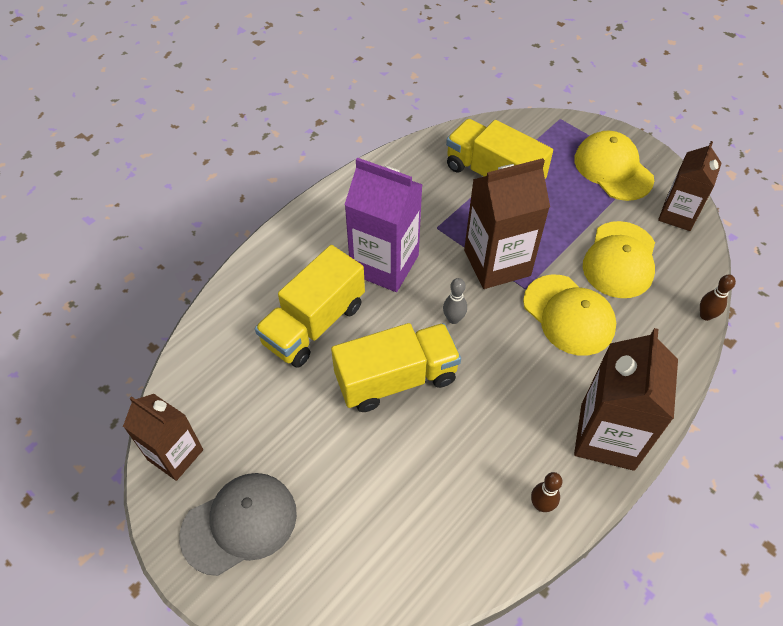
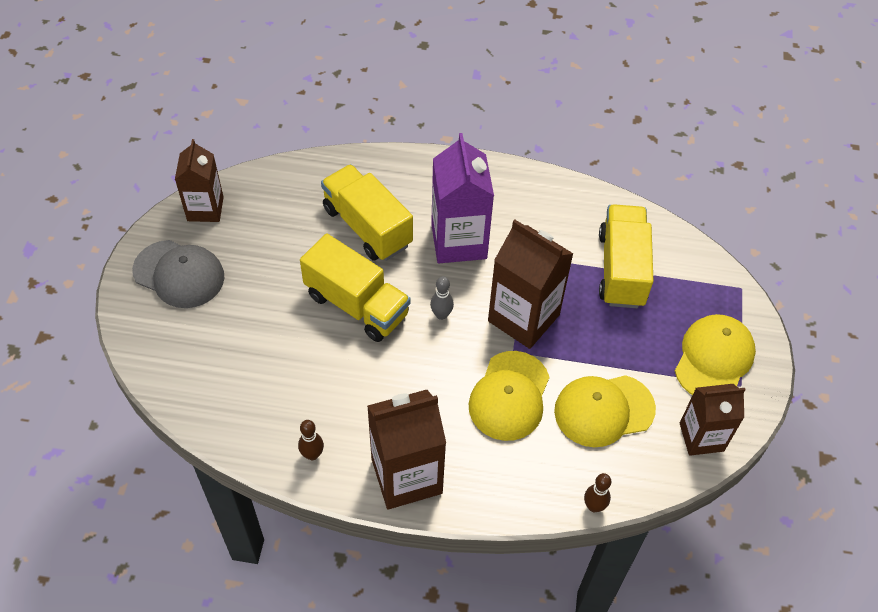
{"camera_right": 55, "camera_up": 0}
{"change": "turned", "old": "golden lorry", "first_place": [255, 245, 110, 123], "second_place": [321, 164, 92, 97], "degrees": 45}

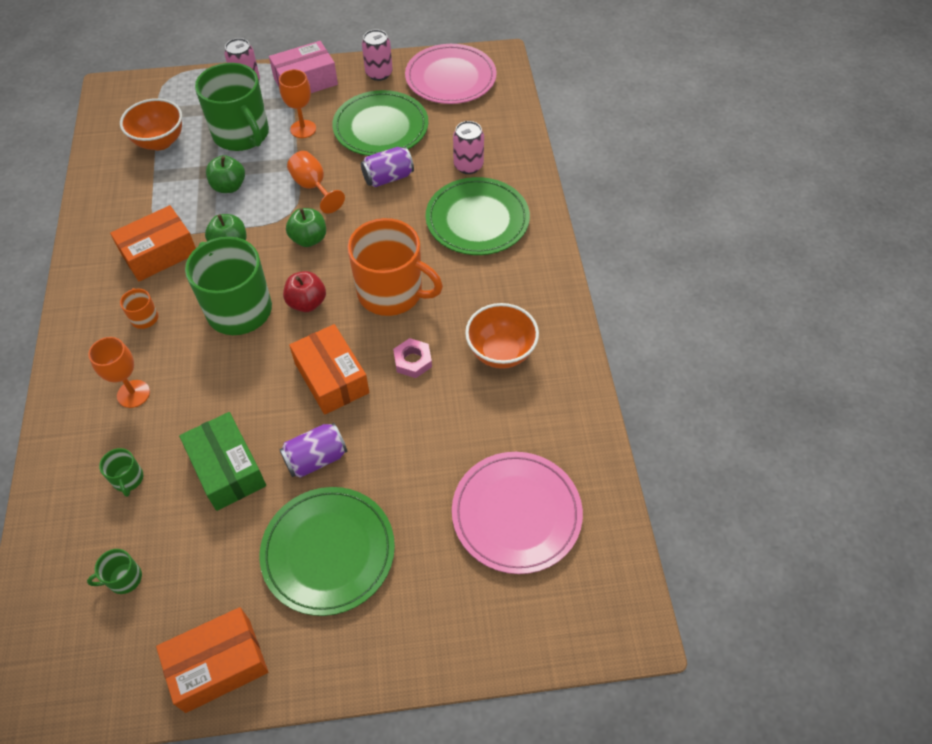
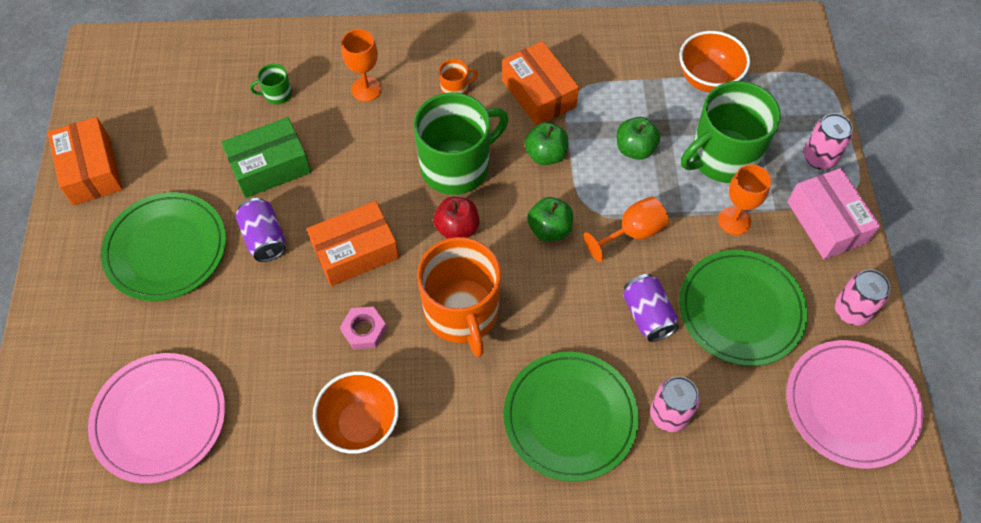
{"camera_right": 95, "camera_up": 5}
{"change": "turned", "old": "orange tea mug", "first_place": [348, 218, 95, 98], "second_place": [417, 237, 84, 120], "degrees": -45}
{"change": "removed", "old": "leaf-green tea mug", "first_place": [87, 549, 55, 45]}

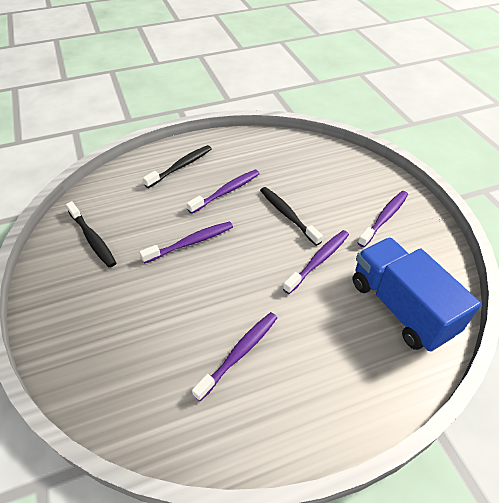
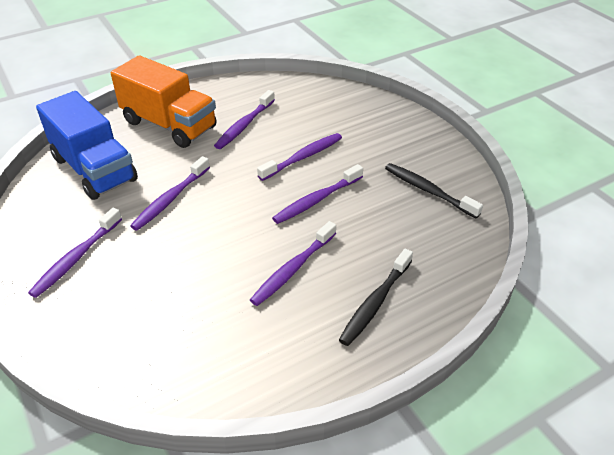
{"camera_right": 170, "camera_up": -5}
{"change": "removed", "old": "ebony toothbrush", "first_place": [260, 187, 63, 59]}
{"change": "added", "new": "orange lorry", "second_place": [111, 55, 105, 93]}
{"change": "added", "new": "royal purple toothbrush", "second_place": [257, 133, 85, 48]}

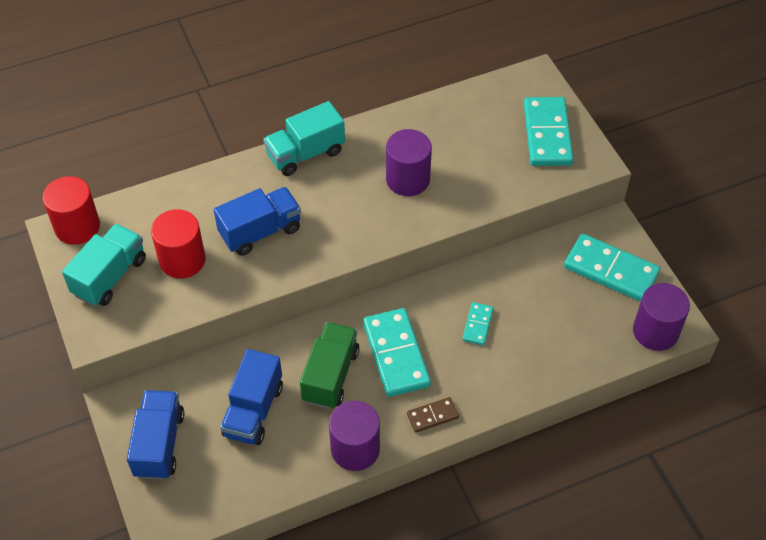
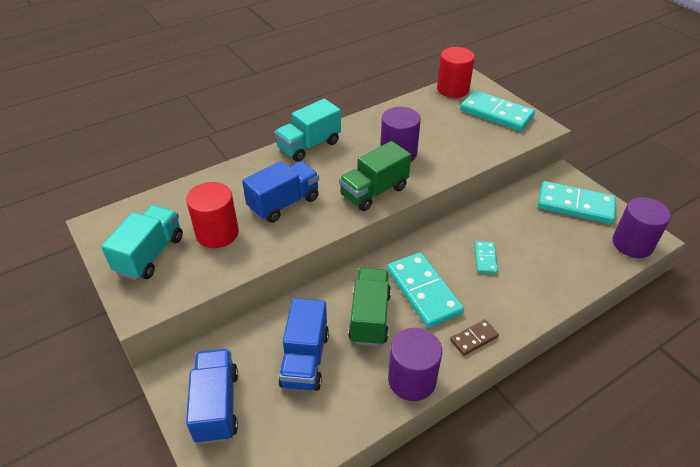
{"camera_right": -10, "camera_up": -10}
{"change": "turned", "old": "teal domino", "first_place": [524, 97, 50, 69], "second_place": [460, 90, 75, 41], "degrees": -45}
{"change": "moved", "old": "scarlet solid cylinder", "first_place": [43, 176, 57, 69], "second_place": [437, 47, 38, 51]}
{"change": "added", "new": "leaf-green lorry", "second_place": [339, 141, 72, 70]}

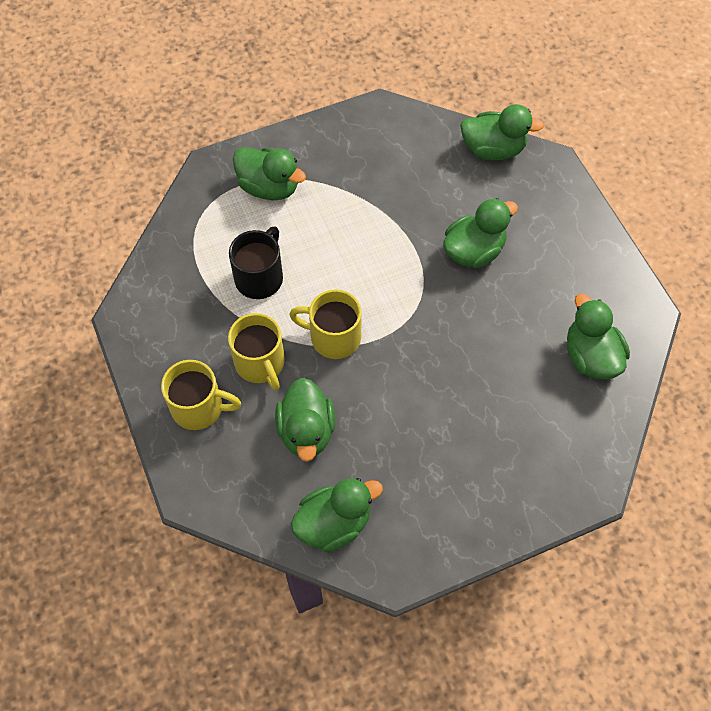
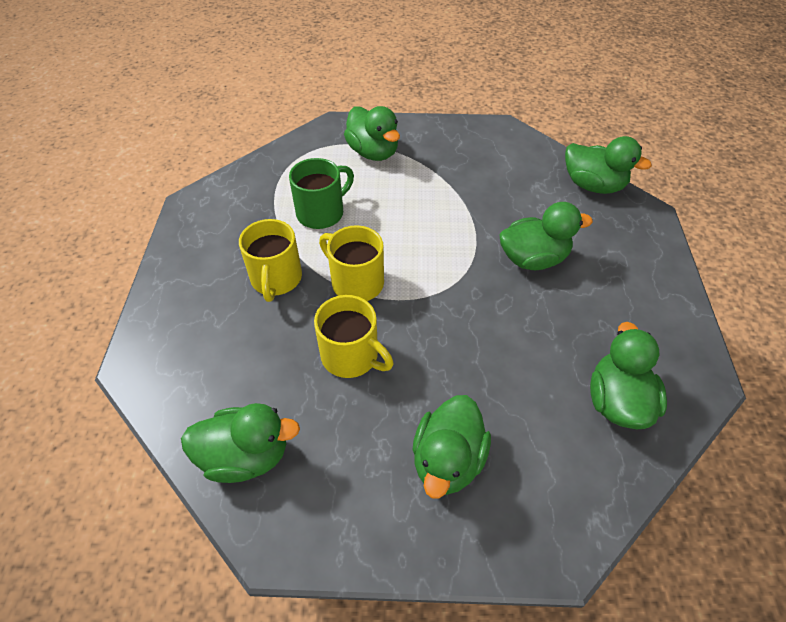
{"camera_right": 25, "camera_up": -10}
{"change": "recoloured", "old": "ebony tea mug", "new": "leaf-green tea mug", "first_place": [229, 226, 54, 73], "second_place": [289, 158, 65, 71]}
{"change": "moved", "old": "golden tea mug", "first_place": [161, 360, 80, 70], "second_place": [314, 295, 80, 83]}
{"change": "moved", "old": "leaf-green toy duck", "first_place": [275, 378, 60, 84], "second_place": [413, 395, 78, 103]}

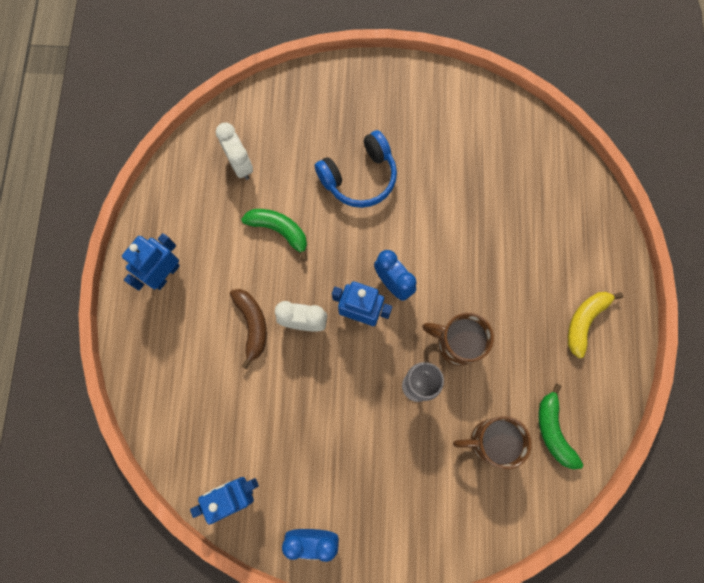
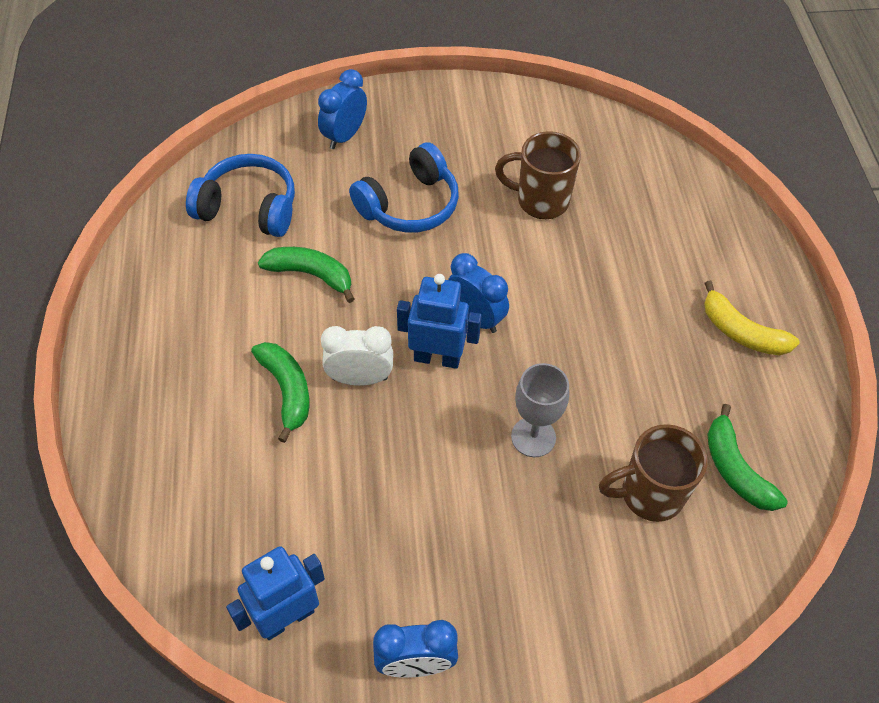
{"camera_right": -10, "camera_up": -20}
{"change": "replaced", "old": "white clock", "new": "royal blue headset", "first_place": [216, 123, 37, 57], "second_place": [186, 154, 109, 83]}
{"change": "removed", "old": "royal blue toy robot", "first_place": [122, 233, 58, 58]}
{"change": "recoloured", "old": "russet toy banana", "new": "leaf-green toy banana", "first_place": [230, 289, 37, 81], "second_place": [251, 342, 58, 101]}
{"change": "turned", "old": "golden toy banana", "first_place": [568, 292, 55, 66], "second_place": [704, 281, 96, 74], "degrees": -75}
{"change": "moved", "old": "russet tea mug", "first_place": [422, 313, 72, 53], "second_place": [495, 131, 86, 88]}
{"change": "added", "new": "royal blue clock", "second_place": [318, 69, 49, 80]}

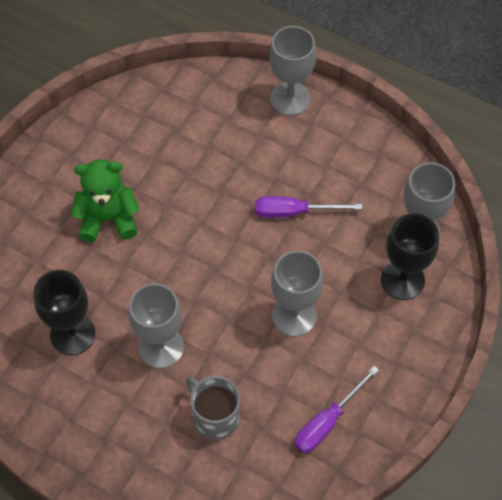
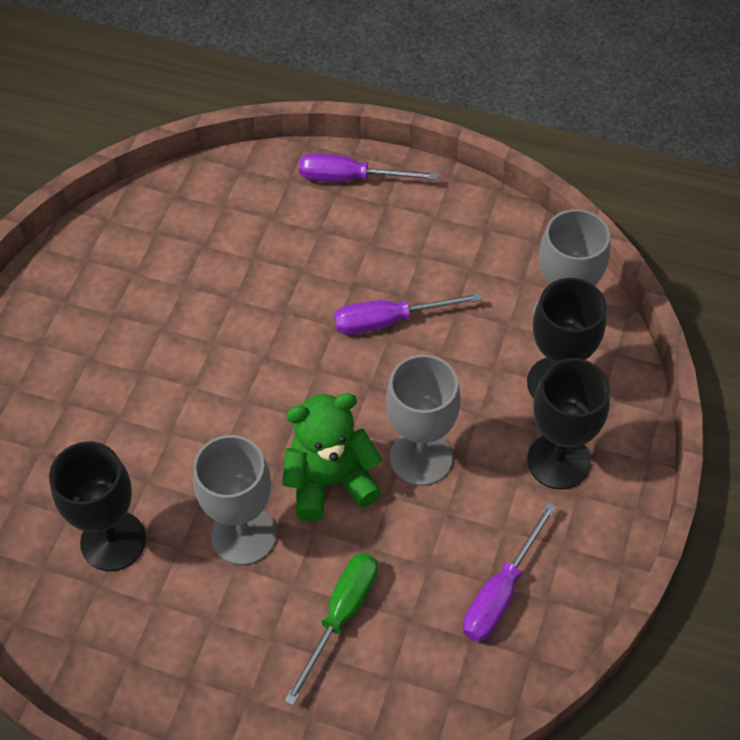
{"camera_right": -10, "camera_up": -5}
{"change": "replaced", "old": "ash-grey goblet", "new": "royal purple hand screwdriver", "first_place": [269, 26, 47, 90], "second_place": [299, 153, 139, 29]}
{"change": "moved", "old": "leaf-green stuffed bear", "first_place": [71, 159, 68, 83], "second_place": [282, 393, 100, 128]}
{"change": "replaced", "old": "ash-grey tea mug", "new": "leaf-green hand screwdriver", "first_place": [186, 376, 54, 64], "second_place": [284, 553, 94, 152]}
{"change": "added", "new": "ebony goblet", "second_place": [527, 358, 83, 132]}

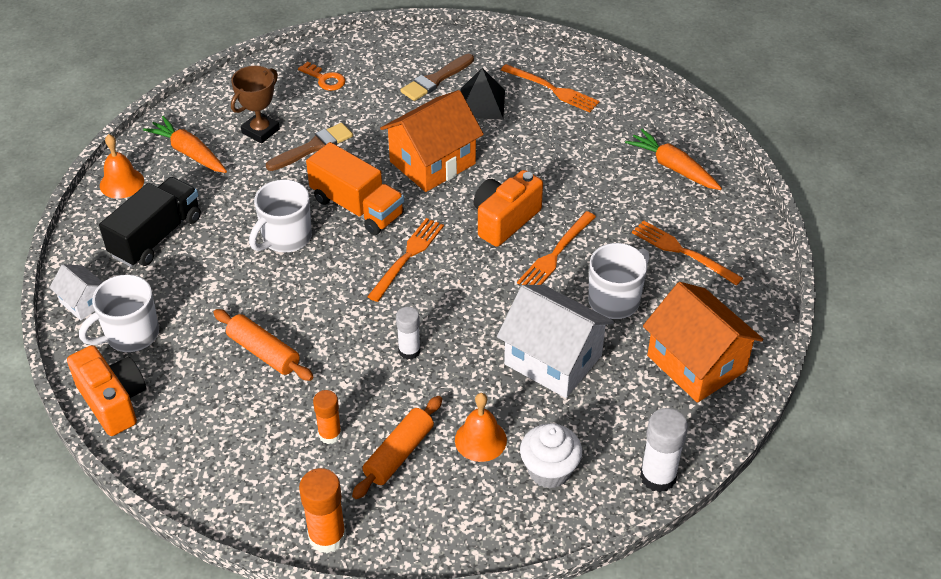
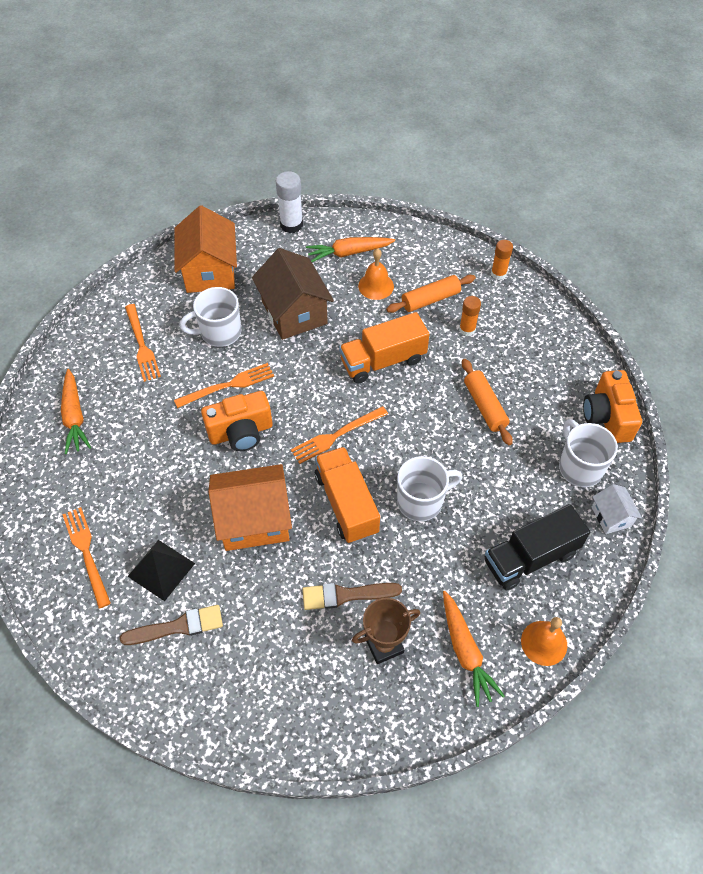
{"camera_right": -150, "camera_up": 10}
{"change": "removed", "old": "orange latchkey", "first_place": [298, 62, 47, 29]}
{"change": "turned", "old": "white tea mug", "first_place": [79, 274, 80, 78], "second_place": [559, 419, 59, 68], "degrees": -105}
{"change": "recoloured", "old": "white house", "new": "russet house", "first_place": [497, 285, 117, 113], "second_place": [252, 248, 82, 92]}
{"change": "replaced", "old": "white glue stick", "new": "orange lorry", "first_place": [396, 307, 24, 53], "second_place": [339, 312, 90, 71]}
{"change": "replaced", "old": "white fairy cake", "new": "orange toy carrot", "first_place": [520, 423, 62, 66], "second_place": [306, 237, 89, 25]}
{"change": "resized", "old": "orange glue stick", "first_place": [299, 468, 47, 86], "second_place": [491, 240, 22, 40], "factor": 0.66}

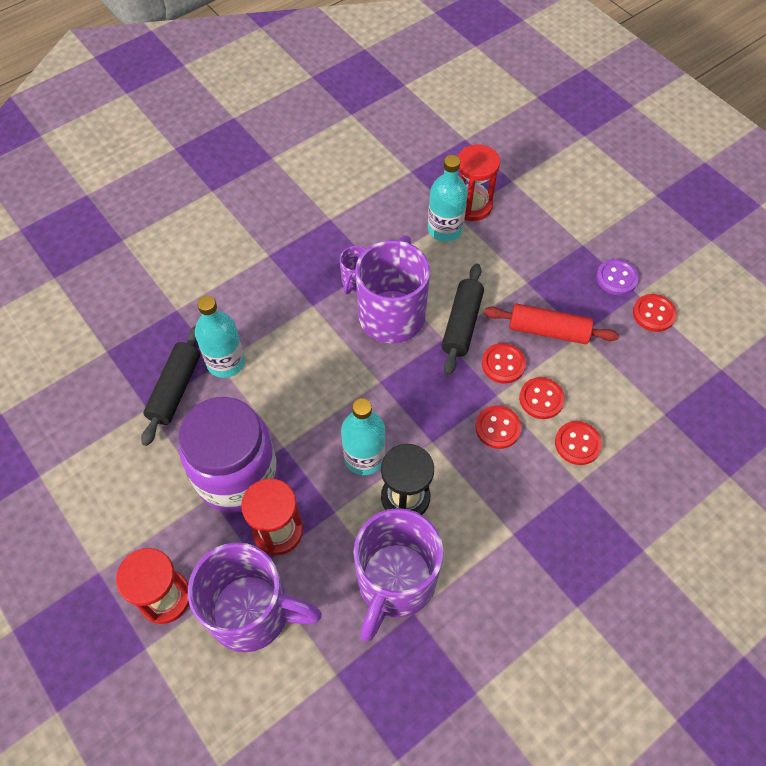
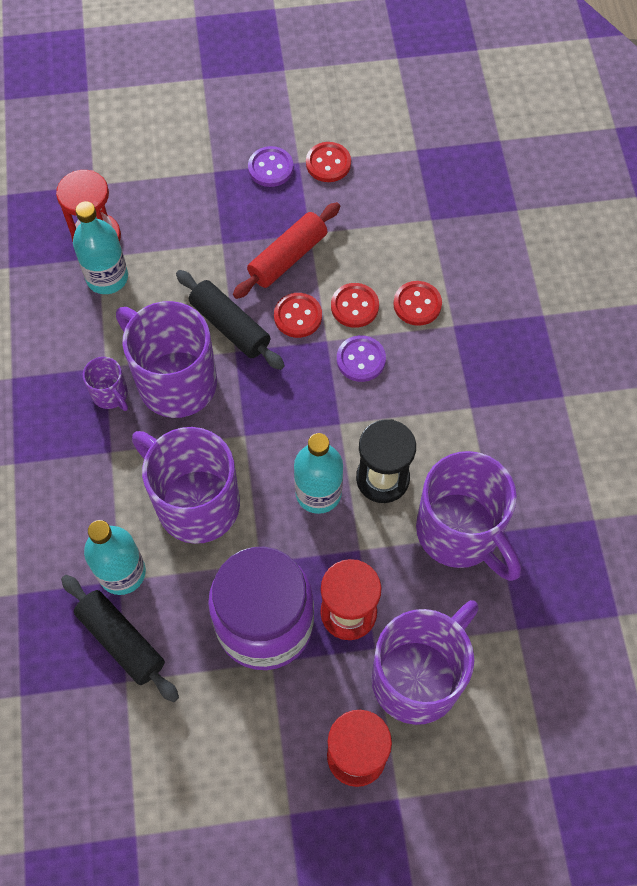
{"camera_right": -60, "camera_up": 5}
{"change": "recoloured", "old": "scarlet shirt button", "new": "royal purple shirt button", "first_place": [475, 405, 47, 44], "second_place": [337, 335, 49, 47]}
{"change": "added", "new": "royal purple tea mug", "second_place": [132, 427, 108, 117]}

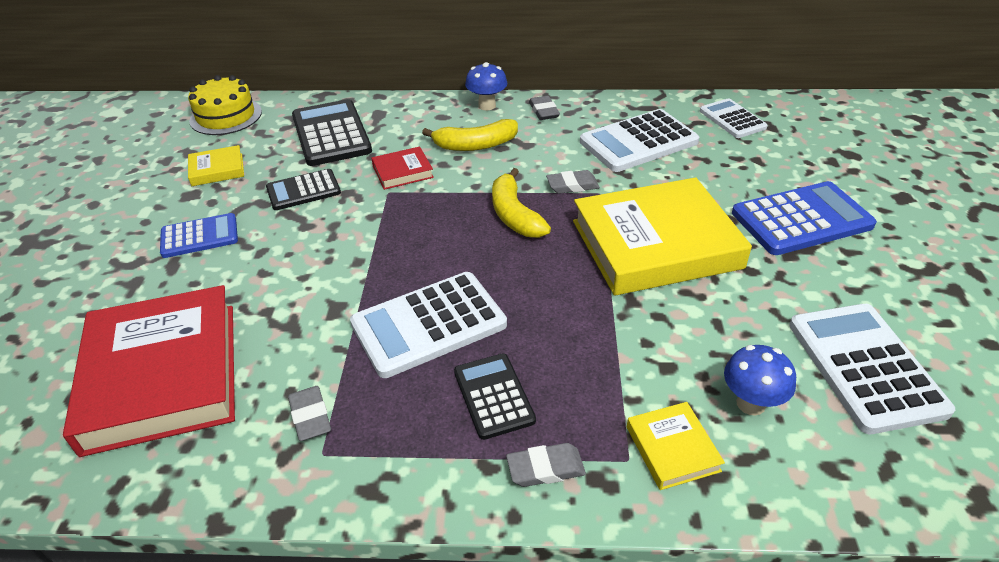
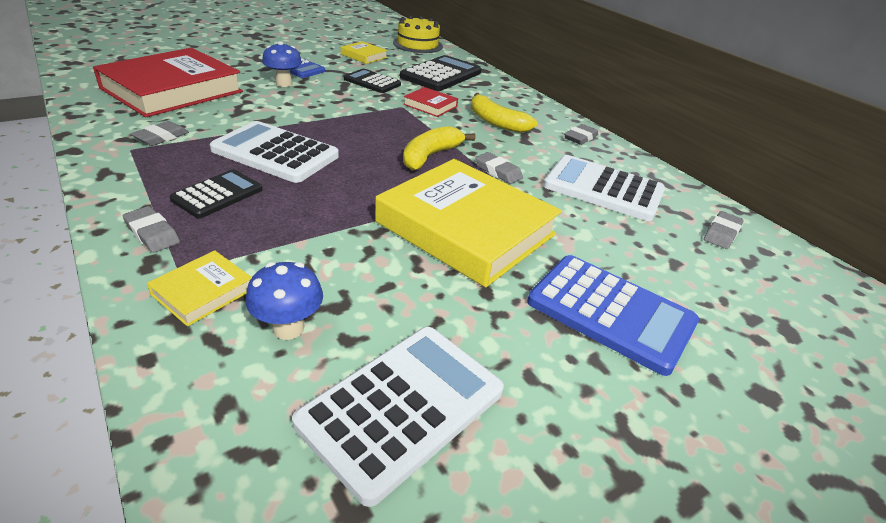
{"camera_right": 50, "camera_up": -5}
{"change": "moved", "old": "royal blue toadstool", "first_place": [465, 62, 42, 48], "second_place": [262, 41, 40, 46]}
{"change": "replaced", "old": "white calculator", "new": "ash-grey eraser", "first_place": [700, 98, 68, 40], "second_place": [704, 211, 40, 38]}

